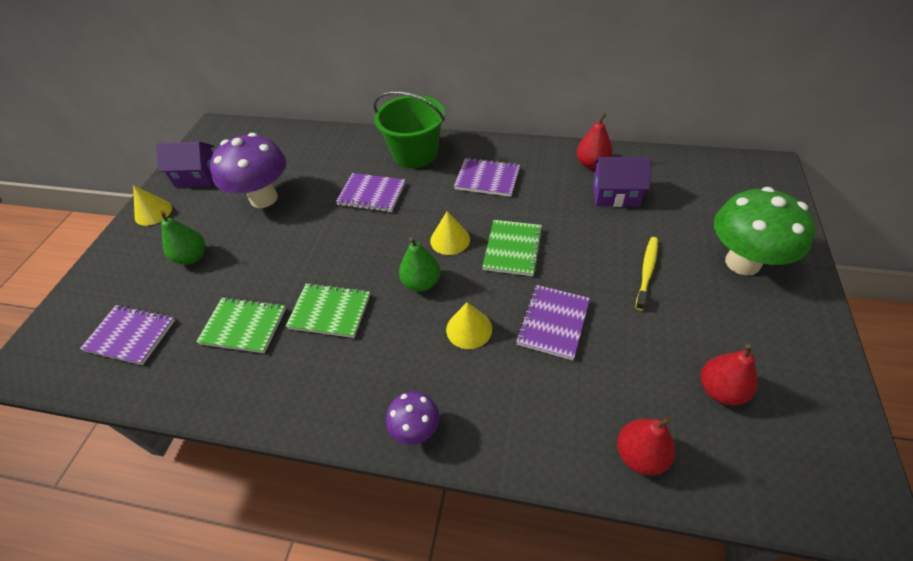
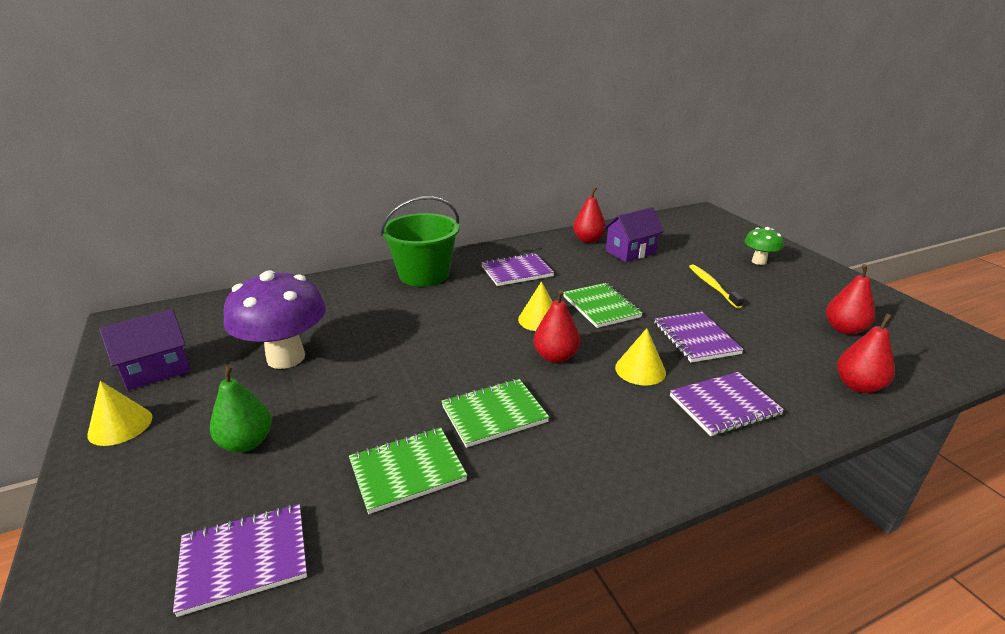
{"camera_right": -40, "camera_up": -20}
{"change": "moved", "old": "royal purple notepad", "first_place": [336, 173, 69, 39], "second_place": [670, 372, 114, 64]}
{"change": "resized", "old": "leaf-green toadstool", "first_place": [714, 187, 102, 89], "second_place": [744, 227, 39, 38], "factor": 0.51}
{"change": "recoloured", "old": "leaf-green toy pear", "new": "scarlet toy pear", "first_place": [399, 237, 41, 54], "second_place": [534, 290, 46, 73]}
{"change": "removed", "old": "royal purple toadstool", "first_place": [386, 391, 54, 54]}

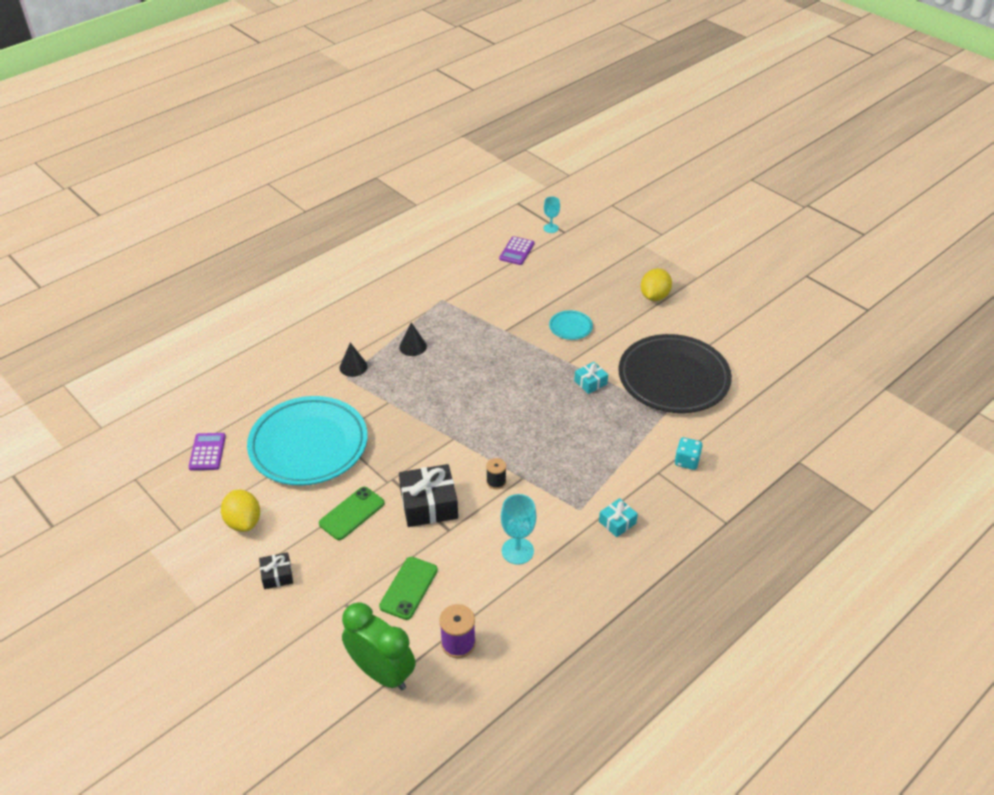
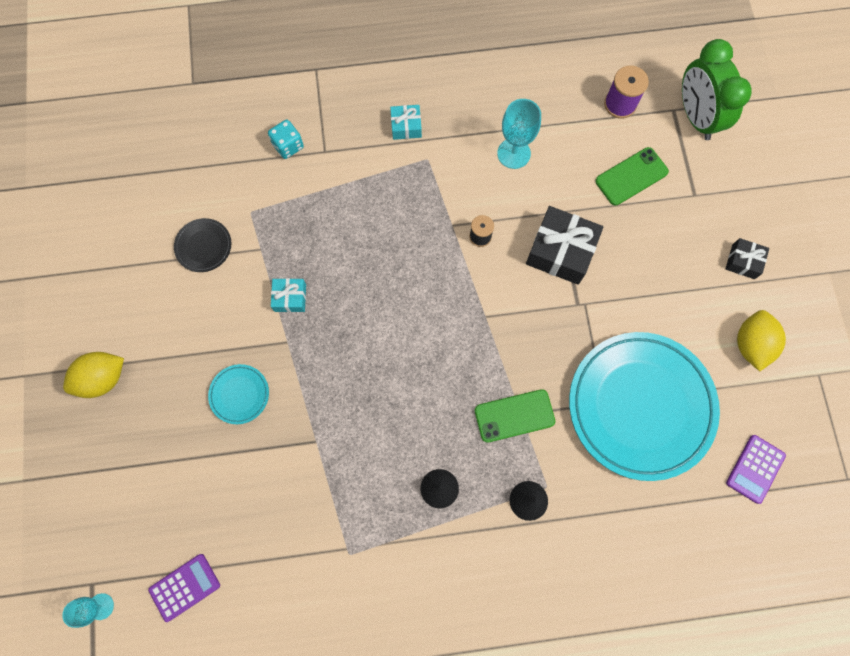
{"camera_right": -145, "camera_up": 30}
{"change": "resized", "old": "ebony plate", "first_place": [618, 334, 114, 79], "second_place": [174, 218, 57, 54], "factor": 0.41}
{"change": "moved", "old": "leaf-green phone", "first_place": [319, 487, 66, 53], "second_place": [475, 389, 80, 54]}

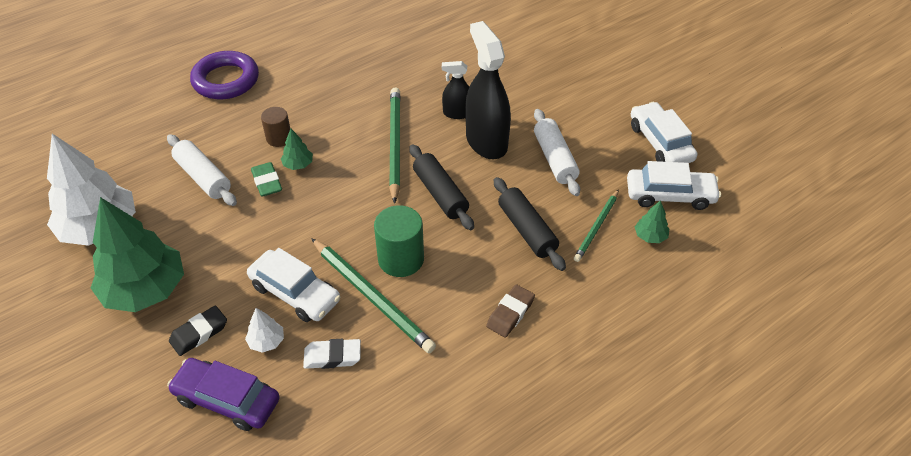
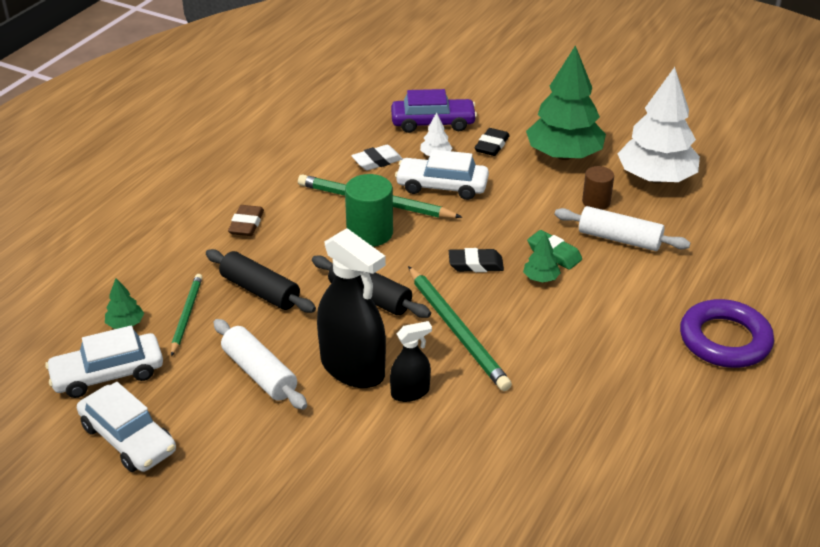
{"camera_right": 155, "camera_up": -10}
{"change": "moved", "old": "russet solid cylinder", "first_place": [261, 107, 29, 40], "second_place": [582, 166, 32, 44]}
{"change": "added", "new": "ebony eraser", "second_place": [449, 248, 55, 24]}

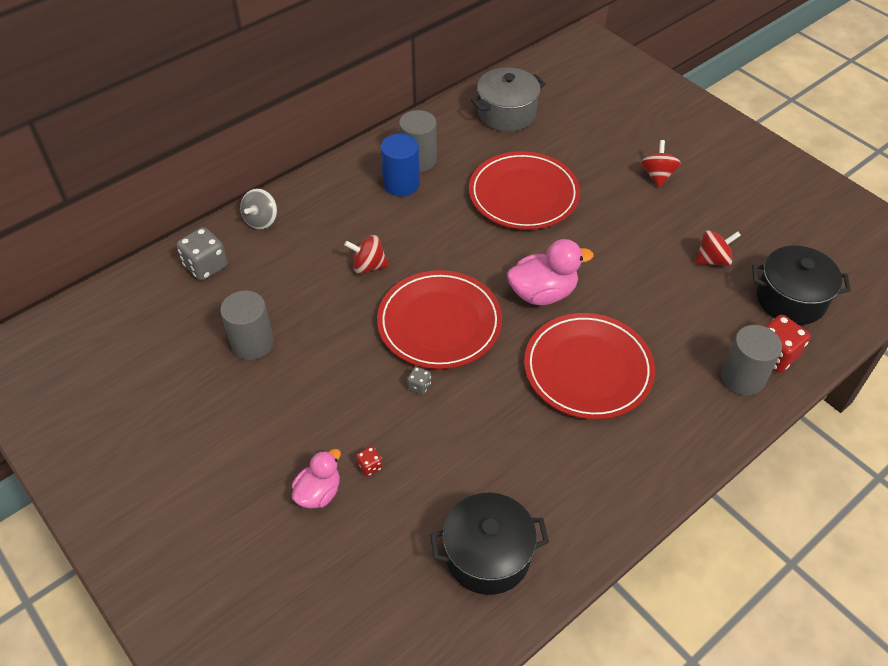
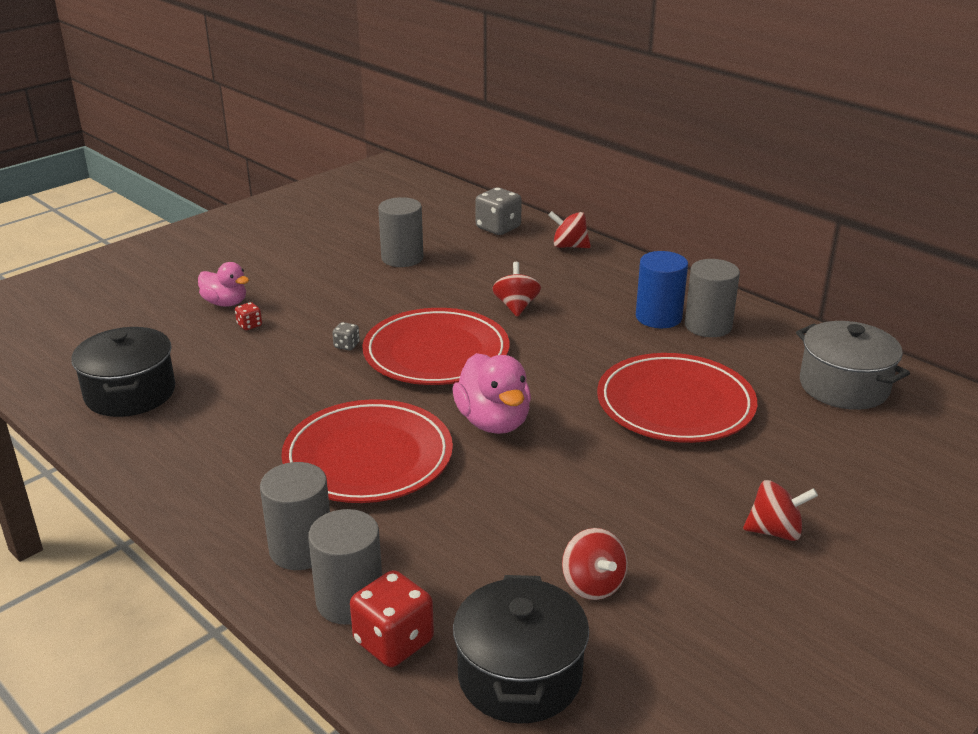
{"camera_right": 85, "camera_up": -20}
{"change": "recoloured", "old": "ash-grey toy top", "new": "scarlet toy top", "first_place": [240, 188, 37, 41], "second_place": [548, 211, 43, 37]}
{"change": "added", "new": "ash-grey solid cylinder", "second_place": [260, 462, 70, 108]}

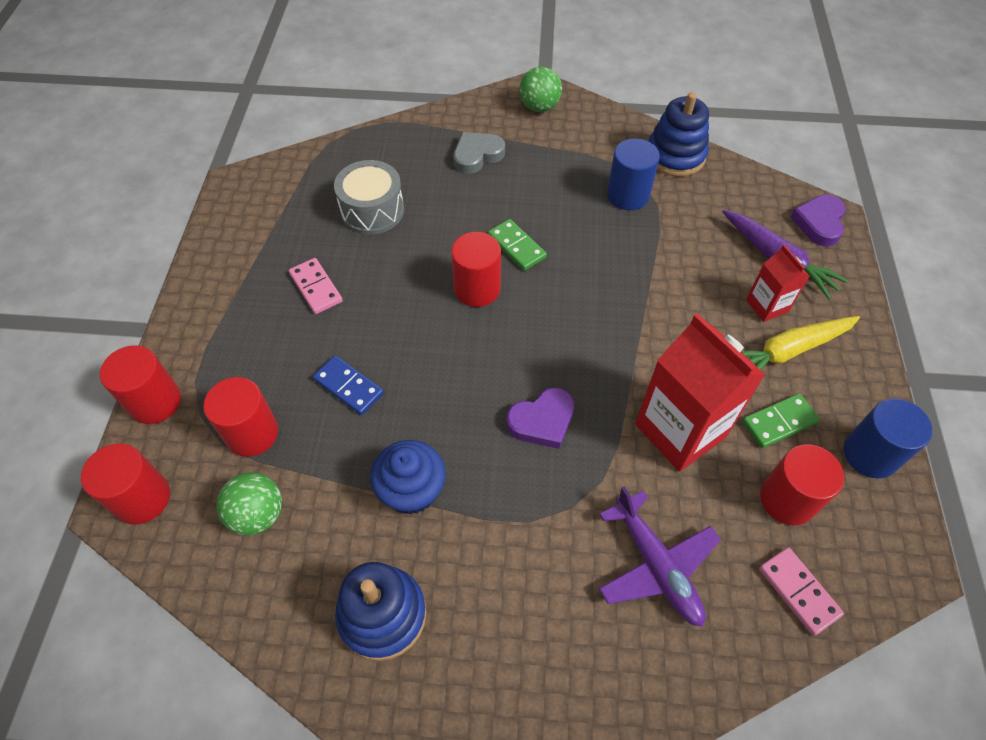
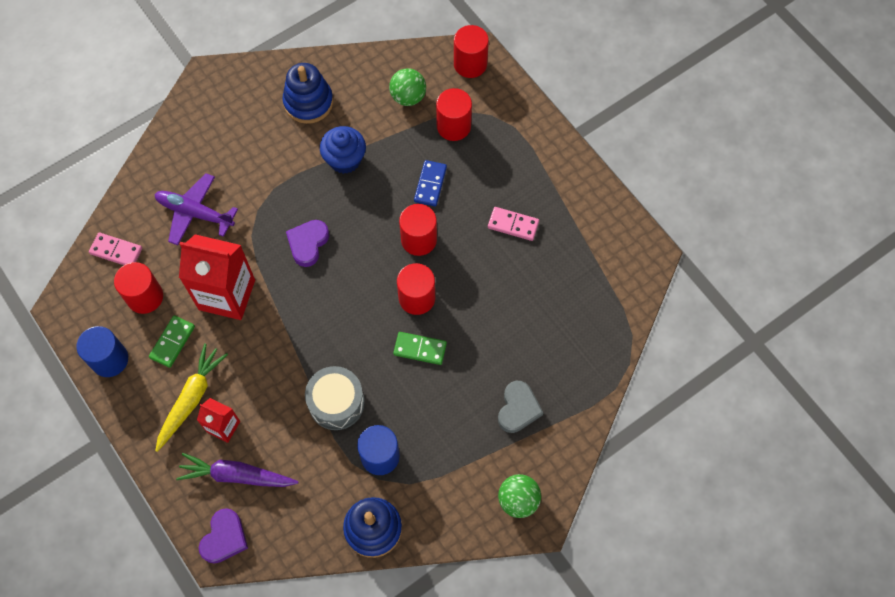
{"camera_right": 140, "camera_up": 10}
{"change": "moved", "old": "ash-grey drum", "first_place": [334, 160, 70, 75], "second_place": [305, 366, 60, 64]}
{"change": "turned", "old": "royal purple heart shape", "first_place": [790, 195, 56, 52], "second_place": [198, 508, 50, 56], "degrees": 45}
{"change": "moved", "old": "scarlet solid cylinder", "first_place": [100, 345, 81, 79], "second_place": [399, 204, 38, 52]}
{"change": "turned", "old": "royal blue domino", "first_place": [313, 355, 71, 60], "second_place": [414, 160, 33, 46], "degrees": -75}

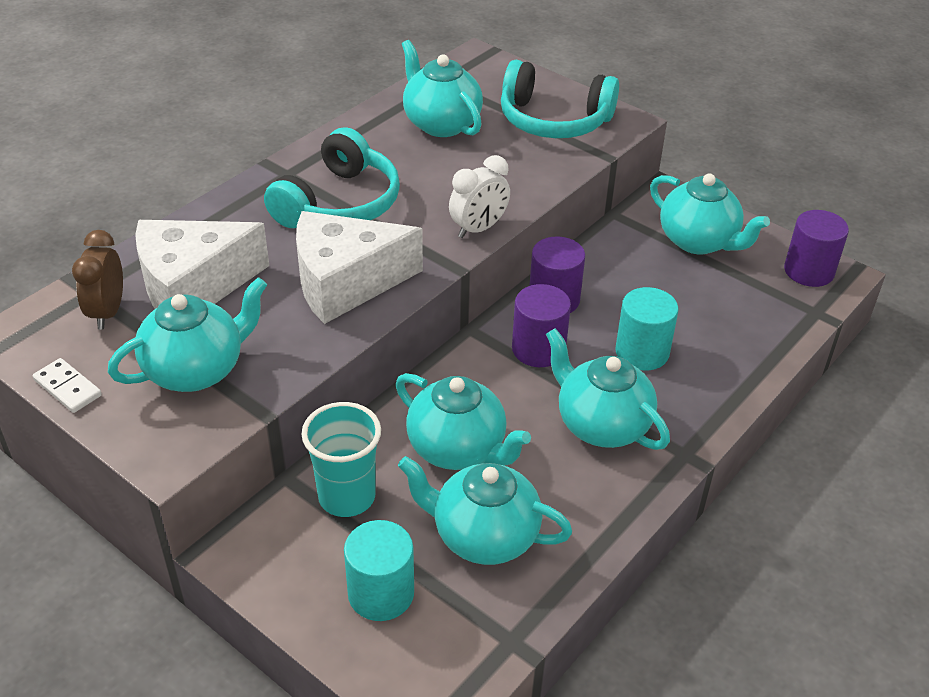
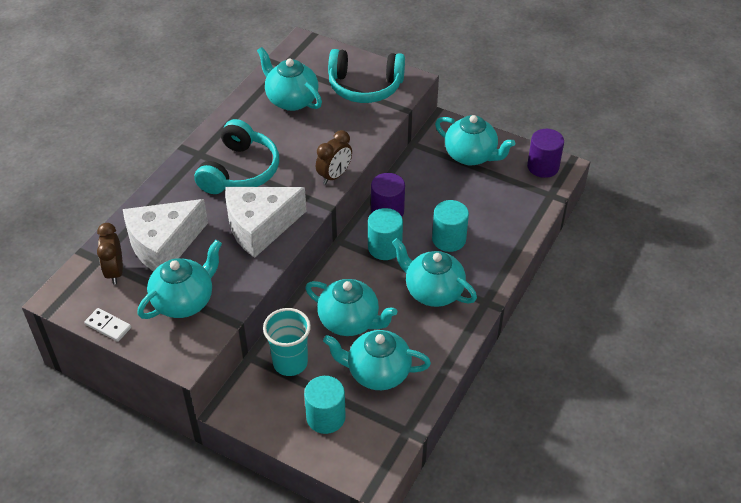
{"camera_right": -10, "camera_up": 5}
{"change": "recoloured", "old": "white clock", "new": "russet clock", "first_place": [449, 155, 61, 83], "second_place": [316, 130, 36, 54]}
{"change": "recoloured", "old": "royal purple solid cylinder", "new": "teal solid cylinder", "first_place": [512, 284, 59, 83], "second_place": [368, 208, 35, 52]}

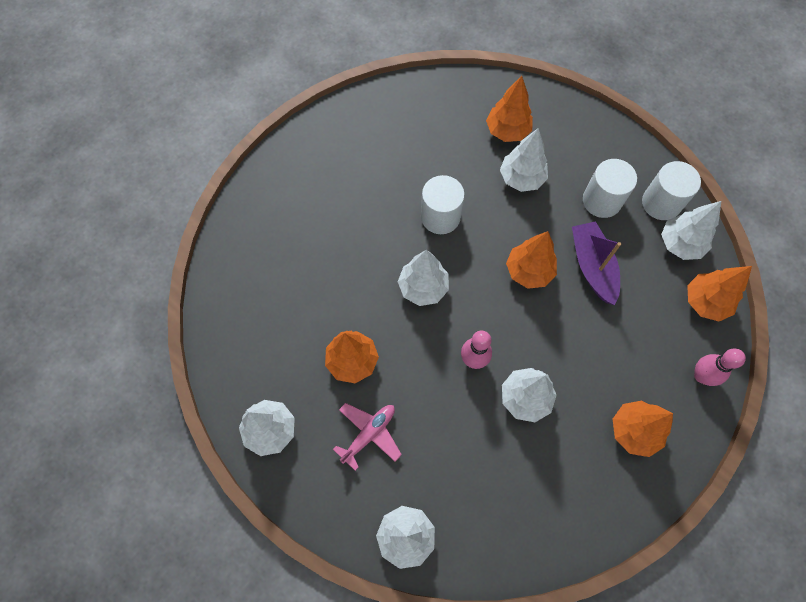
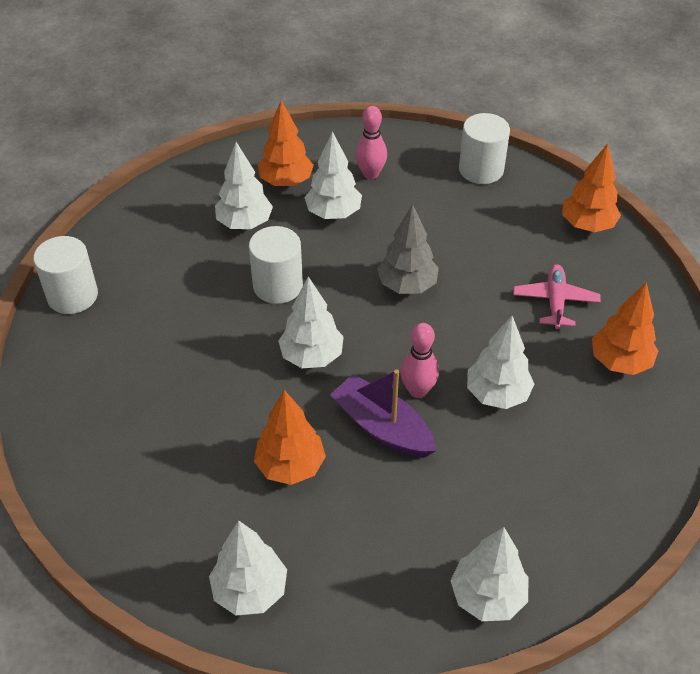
{"camera_right": -35, "camera_up": -20}
{"change": "moved", "old": "white solid cylinder", "first_place": [583, 159, 54, 59], "second_place": [33, 236, 65, 78]}
{"change": "moved", "old": "white fir tree", "first_place": [661, 201, 60, 59], "second_place": [215, 142, 58, 87]}
{"change": "moved", "old": "royal purple toy boat", "first_place": [572, 221, 49, 84], "second_place": [330, 369, 106, 88]}
{"change": "recoloured", "old": "orange fir tree", "new": "ash-grey fir tree", "first_place": [506, 231, 51, 58], "second_place": [377, 204, 62, 90]}
{"change": "moved", "old": "rose-pink bowling pin", "first_place": [694, 348, 52, 38], "second_place": [355, 106, 32, 73]}
{"change": "moved", "old": "rose-pink toy plane", "first_place": [333, 403, 69, 68], "second_place": [513, 264, 88, 65]}

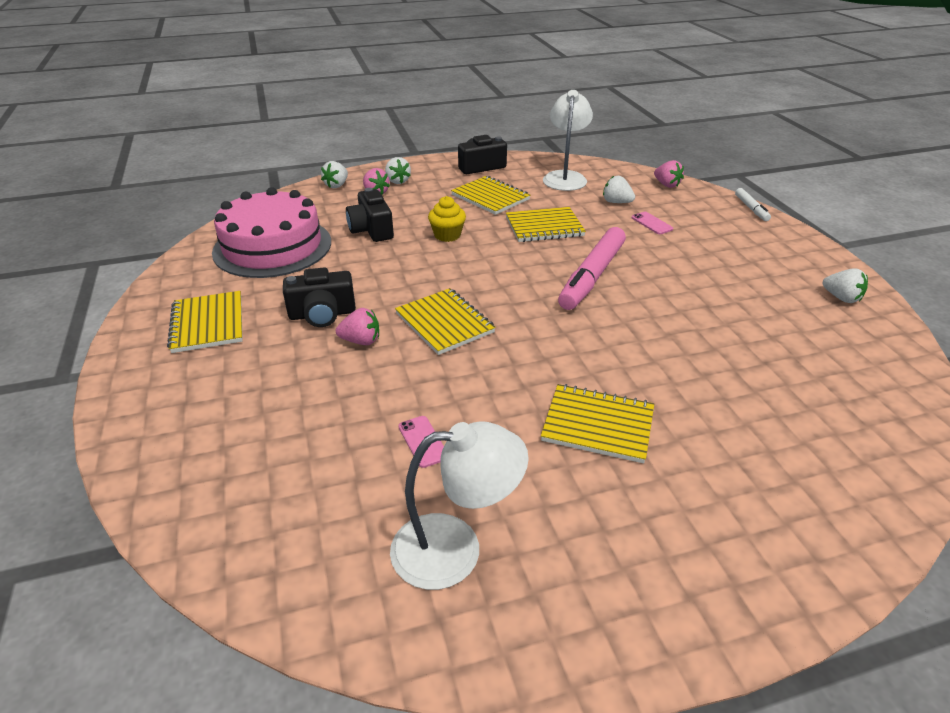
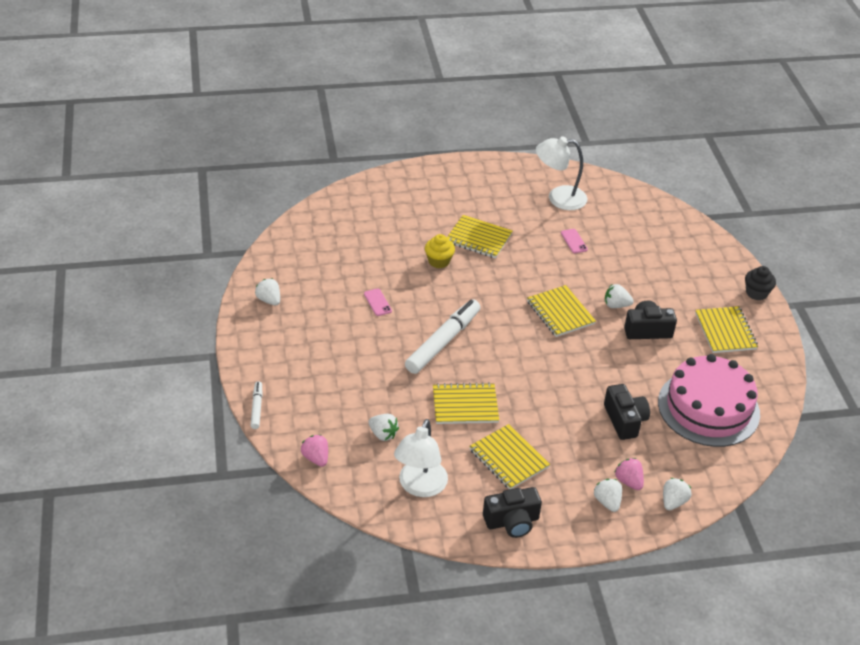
{"camera_right": -175, "camera_up": 5}
{"change": "moved", "old": "golden fairy cake", "first_place": [428, 196, 38, 46], "second_place": [425, 234, 30, 34]}
{"change": "moved", "old": "rose-pink phone", "first_place": [632, 212, 41, 22], "second_place": [364, 288, 28, 28]}
{"change": "recoloured", "old": "rose-pink marker", "new": "white marker", "first_place": [558, 227, 68, 83], "second_place": [405, 299, 76, 75]}
{"change": "recoloured", "old": "rose-pink berry", "new": "white berry", "first_place": [336, 308, 43, 37], "second_place": [605, 284, 29, 24]}
{"change": "added", "new": "ebony fairy cake", "second_place": [745, 266, 31, 34]}

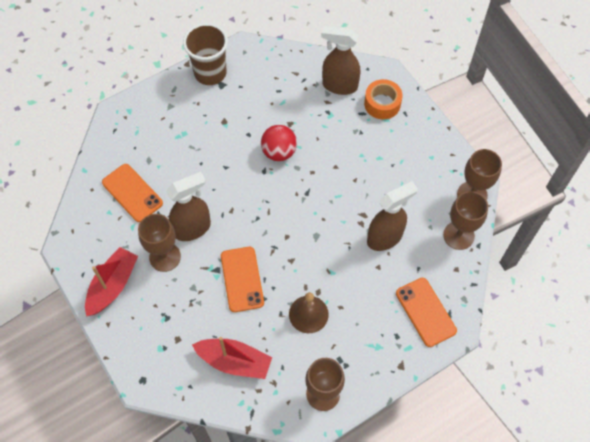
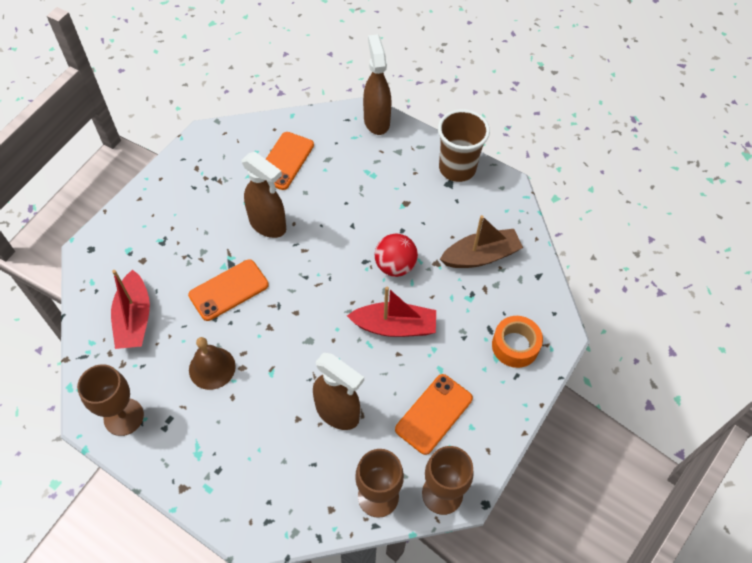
{"camera_right": 65, "camera_up": -5}
{"change": "moved", "old": "russet spray cleaner", "first_place": [321, 26, 39, 69], "second_place": [363, 34, 28, 101]}
{"change": "removed", "old": "russet goblet", "first_place": [138, 214, 43, 58]}
{"change": "moved", "old": "scarlet toy boat", "first_place": [85, 247, 53, 70], "second_place": [347, 287, 89, 50]}
{"change": "moved", "old": "orange phone", "first_place": [396, 278, 61, 69], "second_place": [395, 374, 78, 81]}
{"change": "added", "new": "russet toy boat", "second_place": [440, 215, 83, 53]}

